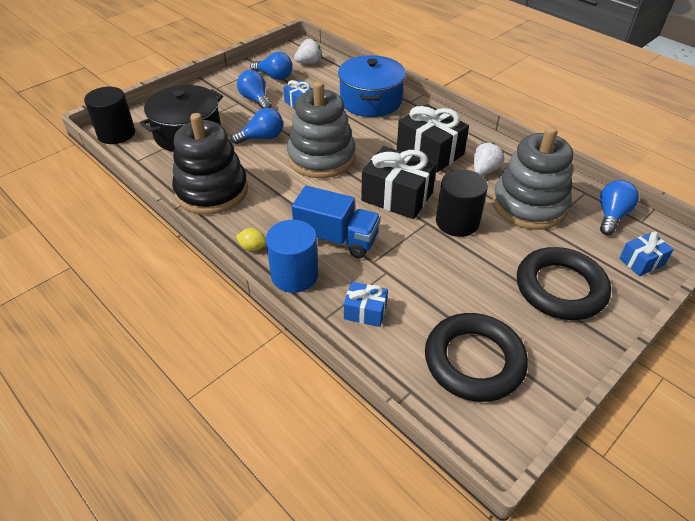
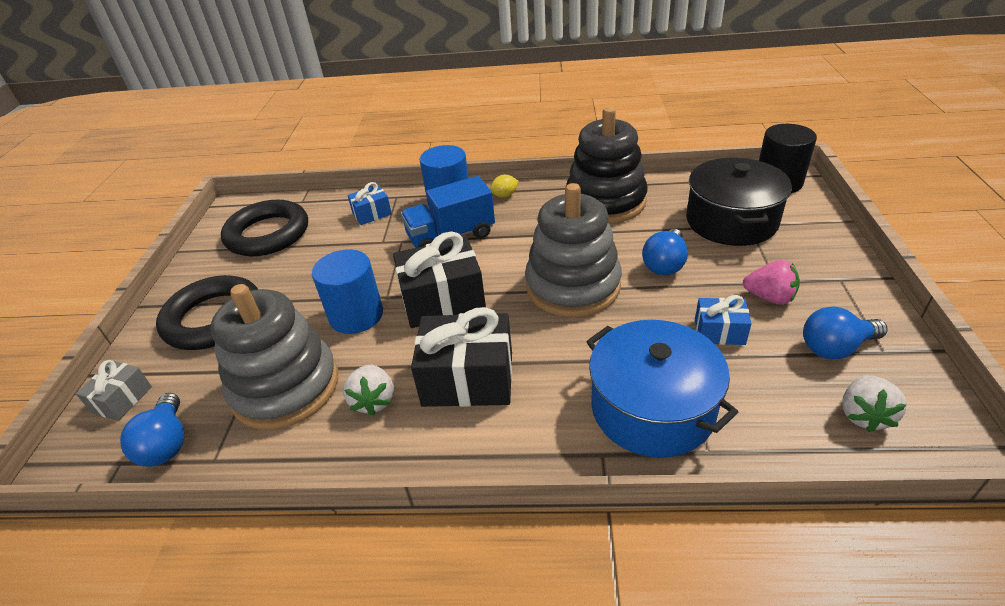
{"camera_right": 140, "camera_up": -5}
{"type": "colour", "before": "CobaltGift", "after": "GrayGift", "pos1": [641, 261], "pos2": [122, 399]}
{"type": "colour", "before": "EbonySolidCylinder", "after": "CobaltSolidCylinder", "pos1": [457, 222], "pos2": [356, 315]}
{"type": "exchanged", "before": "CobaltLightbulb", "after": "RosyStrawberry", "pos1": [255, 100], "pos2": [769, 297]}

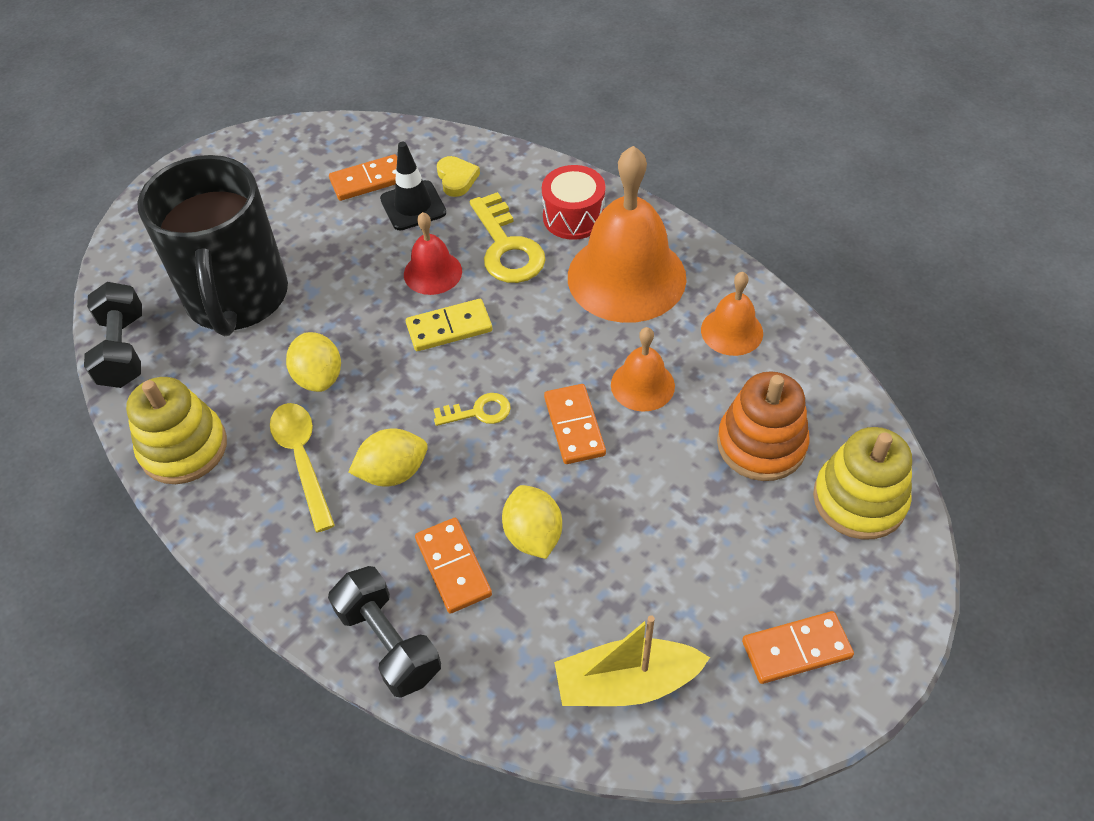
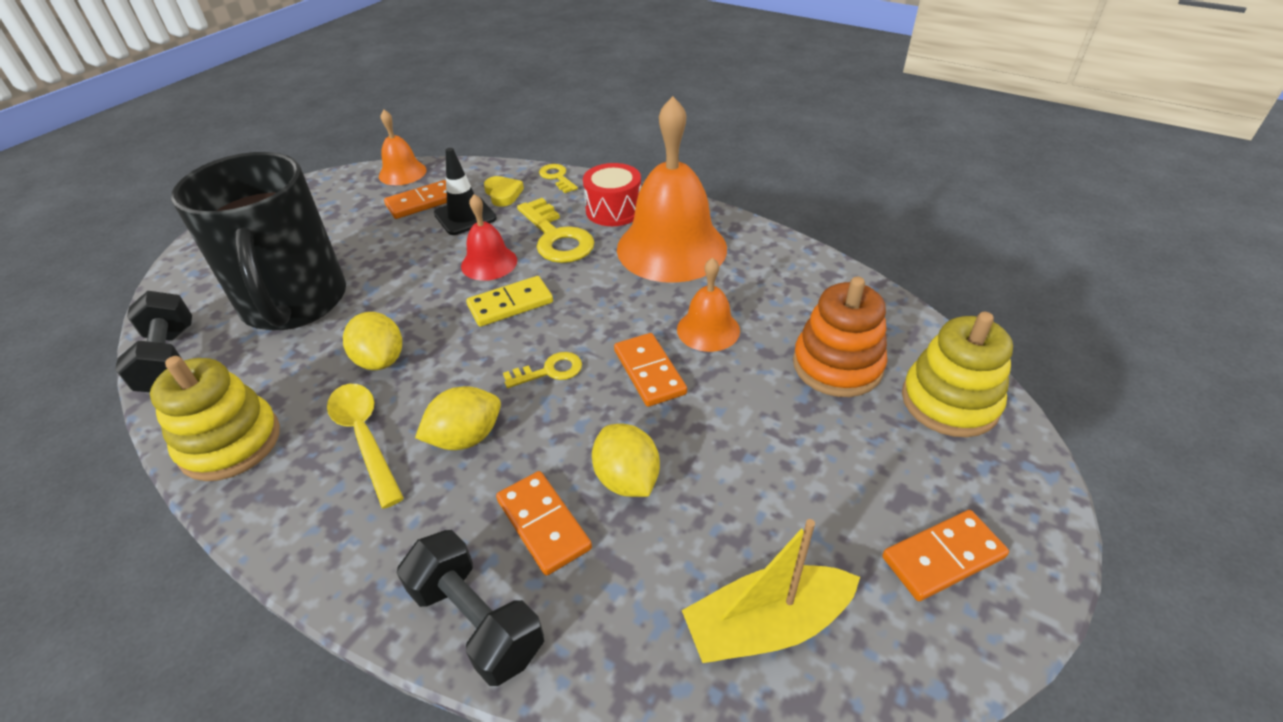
{"camera_right": -10, "camera_up": -10}
{"type": "relocated", "before": "OrangeColouredHandBell", "pos1": [732, 331], "pos2": [402, 173]}
{"type": "appeared", "after": "GoldenDoorKey", "pos2": [557, 177]}

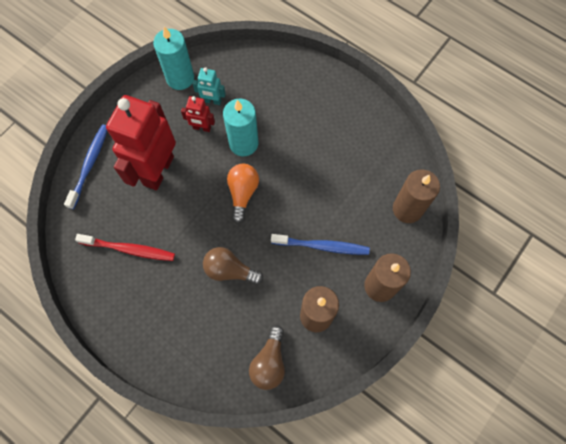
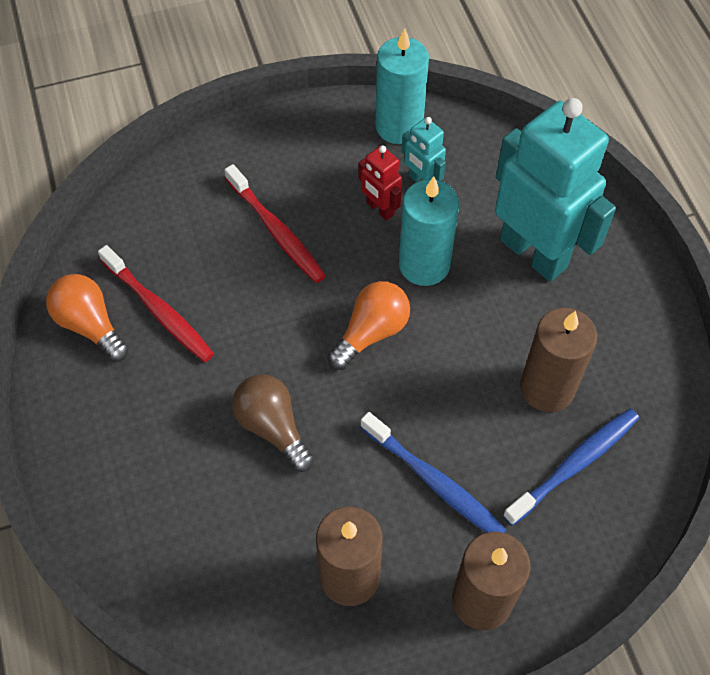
{"camera_right": 35, "camera_up": -10}
{"type": "appeared", "after": "OrangeColouredLightbulb", "pos2": [90, 325]}
{"type": "exchanged", "before": "CrimsonRobotFigure", "after": "CrimsonToothbrush", "pos1": [158, 170], "pos2": [276, 230]}
{"type": "appeared", "after": "TurquoiseRobotFigure", "pos2": [534, 253]}
{"type": "relocated", "before": "CobaltToothbrush", "pos1": [89, 165], "pos2": [574, 465]}
{"type": "relocated", "before": "DarkBrownPillarCandle", "pos1": [407, 209], "pos2": [547, 388]}
{"type": "missing", "before": "DarkBrownLightbulb", "pos1": [269, 362]}

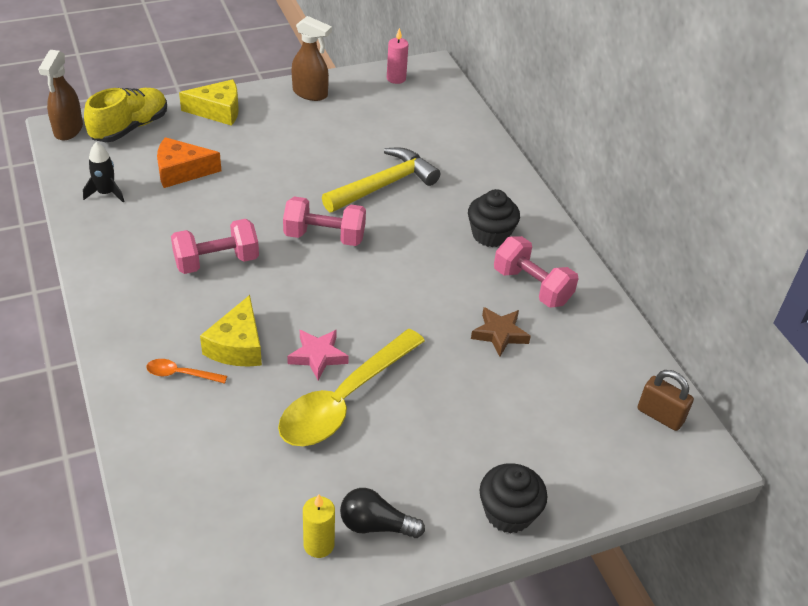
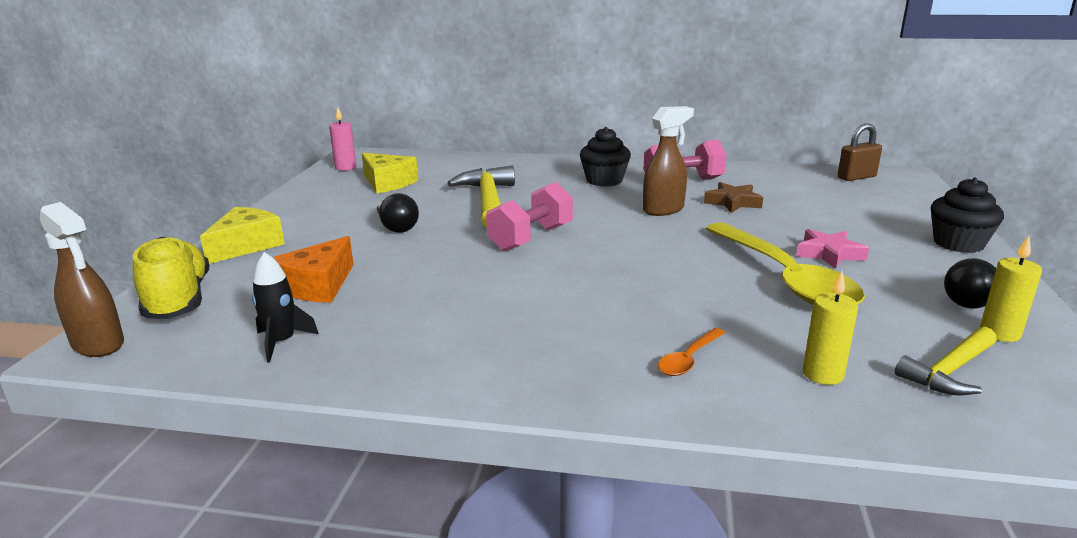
{"camera_right": -55, "camera_up": -20}
{"type": "relocated", "before": "GoldenPieceOfCheese", "pos1": [237, 346], "pos2": [387, 183]}
{"type": "appeared", "after": "EbonyLightbulb", "pos2": [396, 227]}
{"type": "relocated", "before": "DarkBrownSprayBottle", "pos1": [310, 93], "pos2": [664, 209]}
{"type": "relocated", "before": "RosyFivePointedStar", "pos1": [318, 356], "pos2": [829, 254]}
{"type": "appeared", "after": "GoldenPillarCandle", "pos2": [823, 374]}
{"type": "appeared", "after": "GoldenCarpenter'sHammer", "pos2": [949, 371]}
{"type": "missing", "before": "RosyDumbbell", "pos1": [216, 261]}

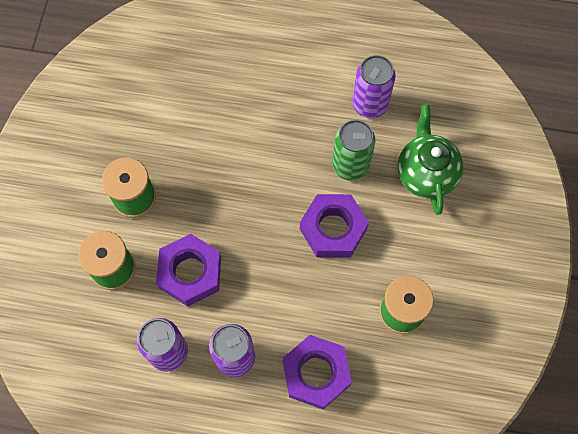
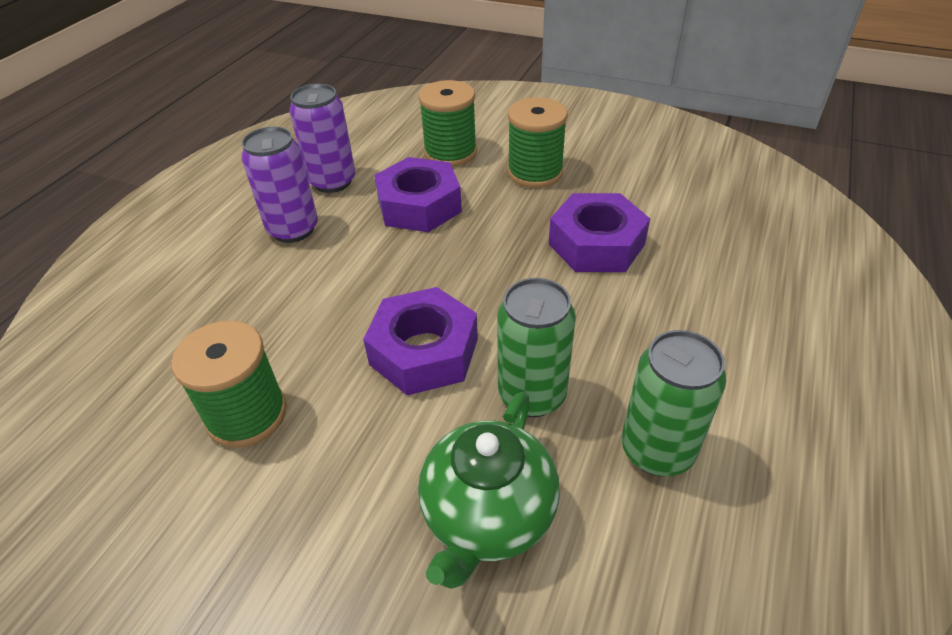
{"camera_right": 105, "camera_up": -25}
{"type": "spun", "before": "EmeraldTeaPot", "pos1": [426, 173], "pos2": [488, 517], "turn": 105}
{"type": "relocated", "before": "RoyalPurpleHexNut", "pos1": [316, 373], "pos2": [596, 244]}
{"type": "colour", "before": "RoyalPurpleCan", "after": "EmeraldCan", "pos1": [369, 104], "pos2": [657, 450]}

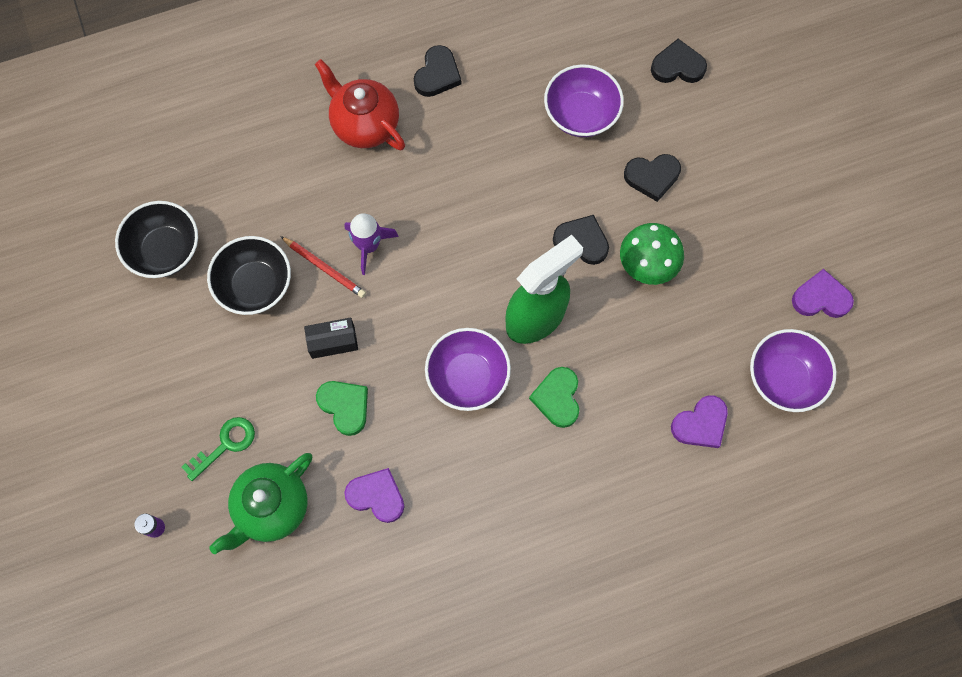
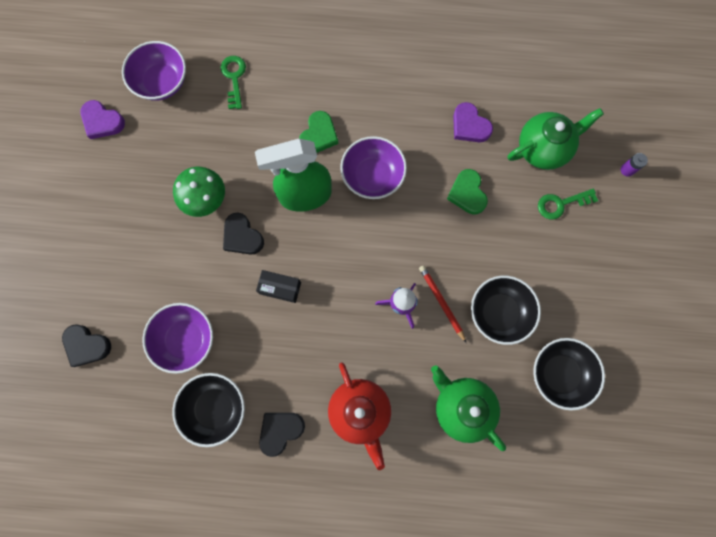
{"camera_right": -155, "camera_up": 5}
{"type": "appeared", "after": "EbonyServingBowl", "pos2": [215, 408]}
{"type": "exchanged", "before": "RoyalPurpleHeartShape", "after": "EmeraldDoorKey", "pos1": [700, 424], "pos2": [234, 78]}
{"type": "relocated", "before": "EbonyBox", "pos1": [333, 342], "pos2": [280, 288]}
{"type": "appeared", "after": "EmeraldTeaPot", "pos2": [462, 407]}
{"type": "missing", "before": "EbonyHeartShape", "pos1": [652, 177]}

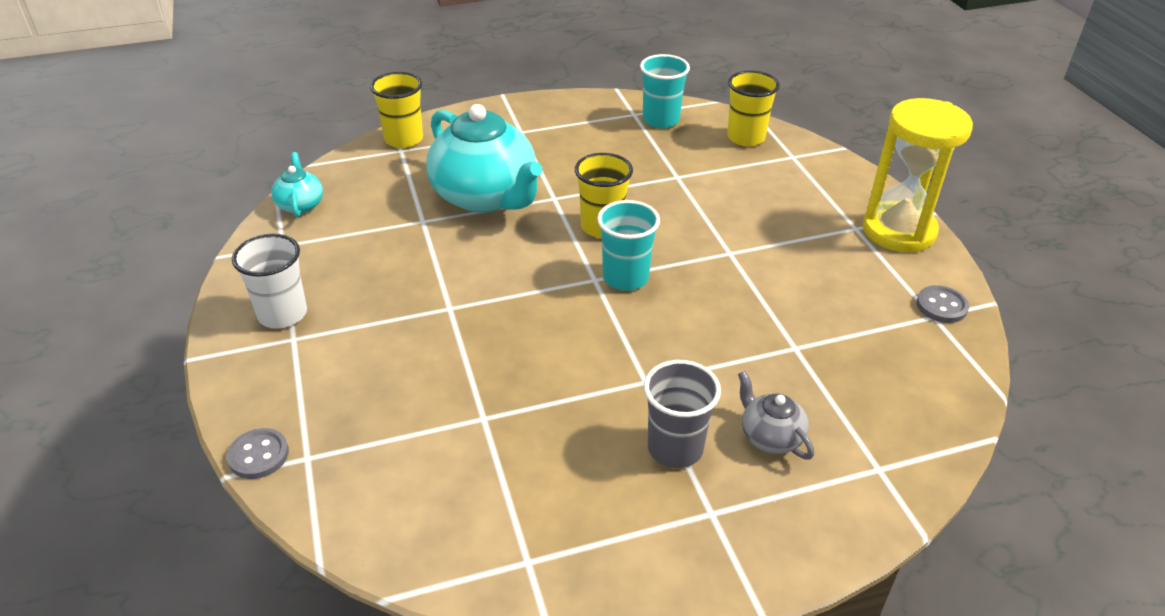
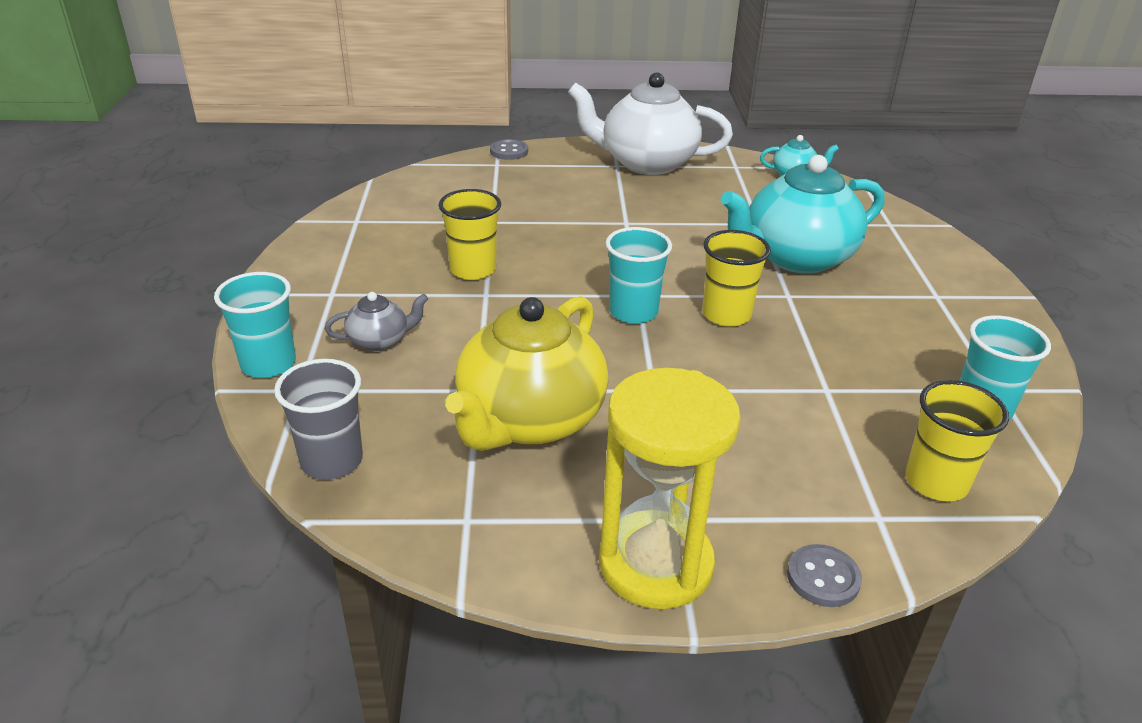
{"camera_right": 105, "camera_up": -5}
{"type": "appeared", "after": "TurquoiseCup", "pos2": [268, 364]}
{"type": "relocated", "before": "GrayCup", "pos1": [675, 448], "pos2": [332, 461]}
{"type": "relocated", "before": "GoldenCup", "pos1": [403, 139], "pos2": [473, 270]}
{"type": "appeared", "after": "GoldenTeaPot", "pos2": [529, 420]}
{"type": "exchanged", "before": "WhiteCup", "after": "WhiteTeaPot", "pos1": [282, 314], "pos2": [646, 163]}
{"type": "relocated", "before": "GrayButton", "pos1": [941, 306], "pos2": [823, 578]}

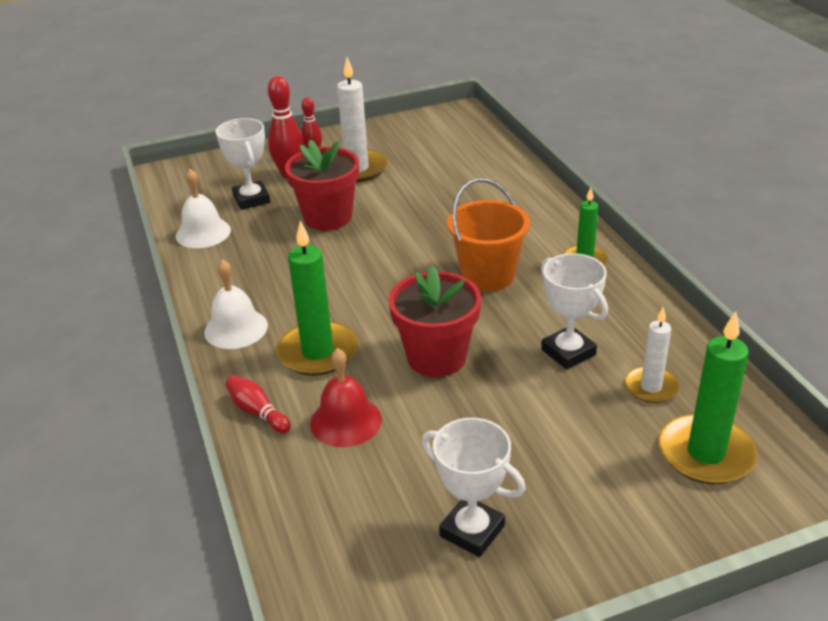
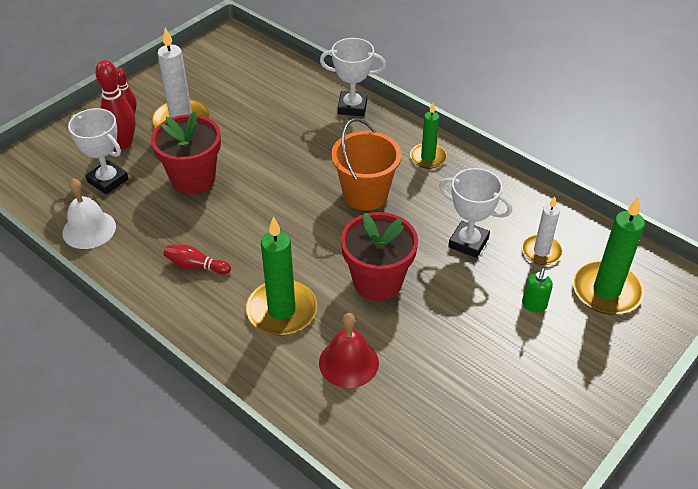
{"camera_right": -30, "camera_up": 10}
{"type": "relocated", "before": "CrimsonSkittle", "pos1": [257, 412], "pos2": [196, 266]}
{"type": "relocated", "before": "WhiteTrophy", "pos1": [472, 531], "pos2": [352, 107]}
{"type": "appeared", "after": "EmeraldPumpBottle", "pos2": [534, 305]}
{"type": "missing", "before": "WhiteHandBell", "pos1": [236, 328]}

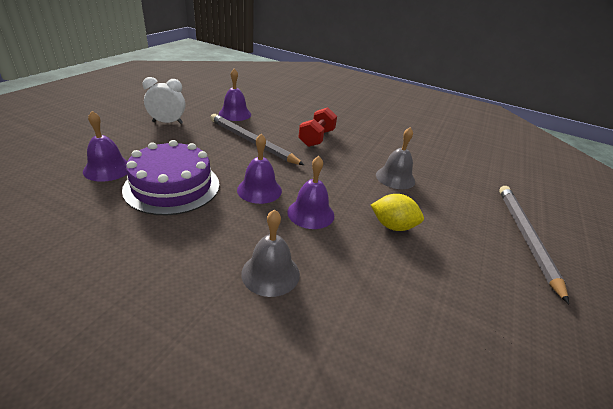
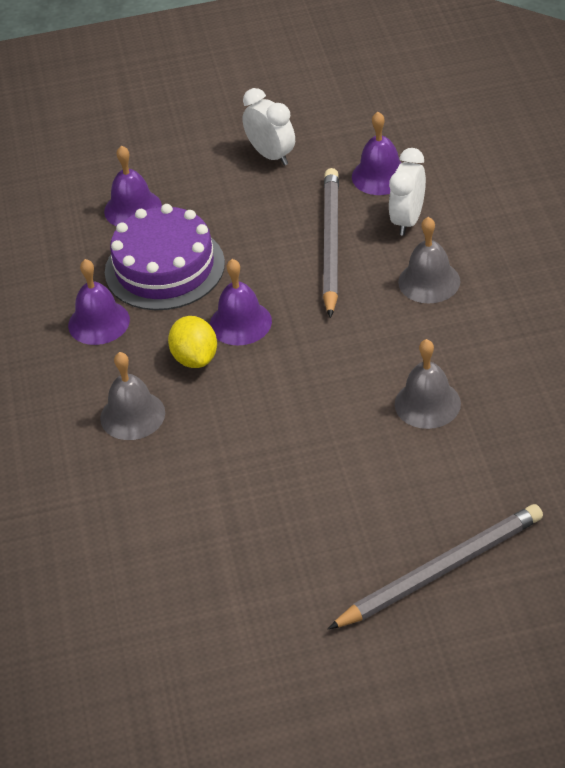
{"camera_right": 60, "camera_up": 10}
{"type": "relocated", "before": "RoyalPurpleHandBell", "pos1": [310, 213], "pos2": [99, 322]}
{"type": "relocated", "before": "GoldenCitrusFruit", "pos1": [393, 226], "pos2": [195, 358]}
{"type": "appeared", "after": "WhiteAlarmClock", "pos2": [408, 220]}
{"type": "exchanged", "before": "CrimsonDumbbell", "after": "GrayHandBell", "pos1": [316, 138], "pos2": [429, 281]}

